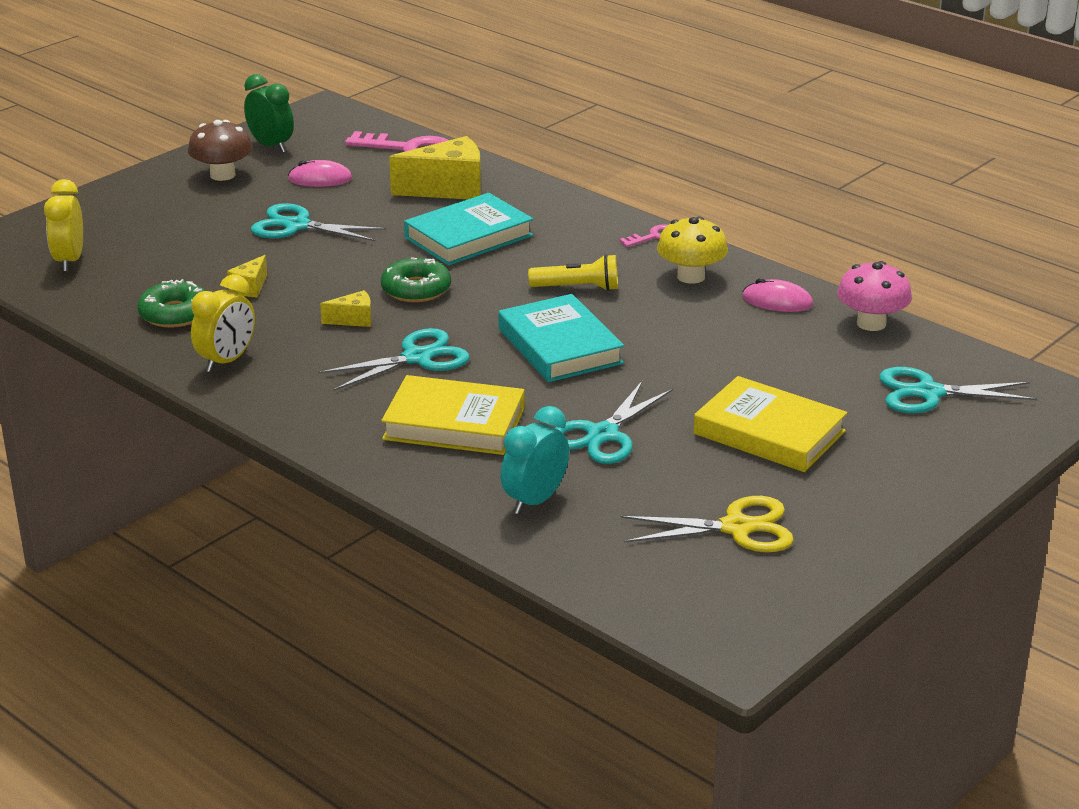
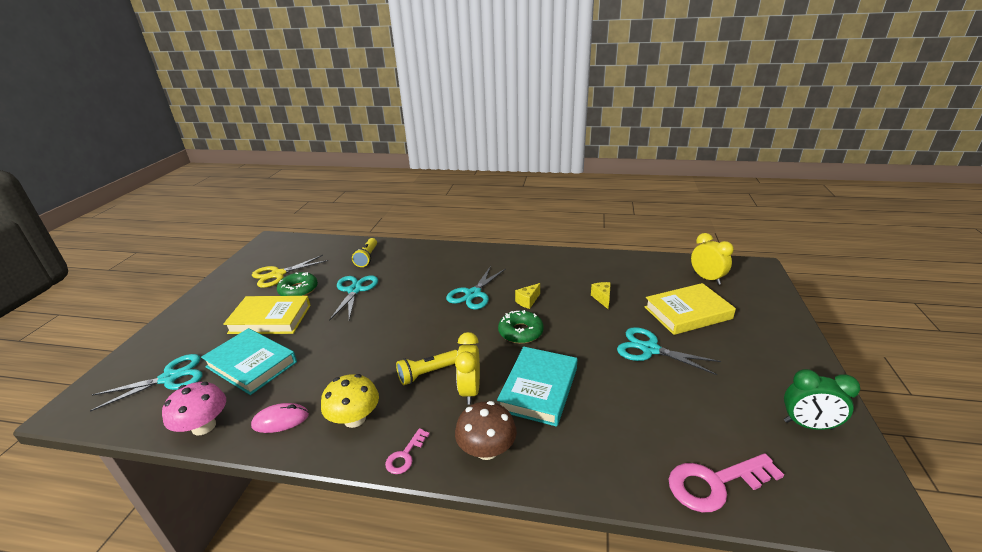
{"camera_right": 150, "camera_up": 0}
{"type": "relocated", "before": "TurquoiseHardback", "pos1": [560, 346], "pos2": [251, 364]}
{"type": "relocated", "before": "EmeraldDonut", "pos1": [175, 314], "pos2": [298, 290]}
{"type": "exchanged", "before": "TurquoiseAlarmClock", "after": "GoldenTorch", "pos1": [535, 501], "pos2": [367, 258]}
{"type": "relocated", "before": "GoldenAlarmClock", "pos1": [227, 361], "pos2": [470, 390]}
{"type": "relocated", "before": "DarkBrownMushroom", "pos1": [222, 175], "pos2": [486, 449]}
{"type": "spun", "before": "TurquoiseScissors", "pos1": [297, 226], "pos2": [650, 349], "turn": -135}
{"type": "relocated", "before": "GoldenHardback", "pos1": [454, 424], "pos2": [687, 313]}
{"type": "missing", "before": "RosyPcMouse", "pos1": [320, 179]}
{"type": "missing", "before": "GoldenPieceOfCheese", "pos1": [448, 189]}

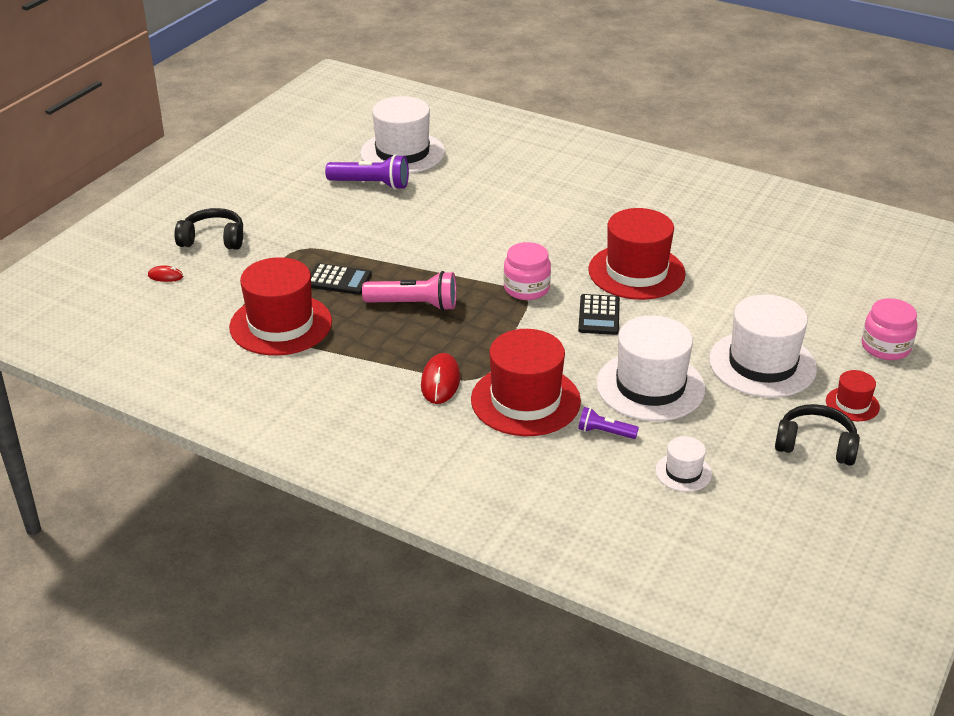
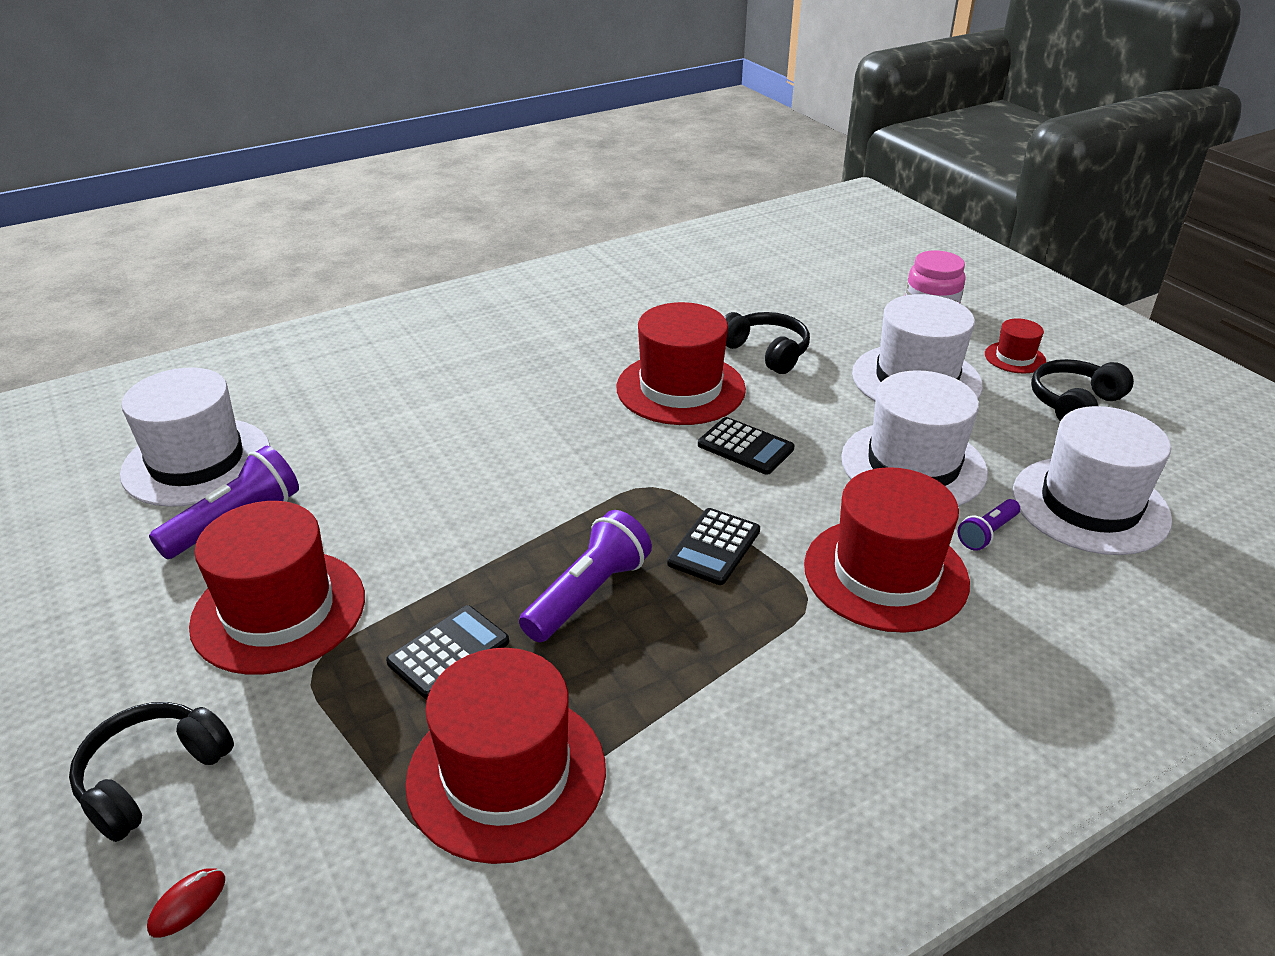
{"camera_right": -60, "camera_up": 0}
{"type": "appeared", "after": "CrimsonTopHat", "pos2": [279, 610]}
{"type": "colour", "before": "RosyTorch", "after": "RoyalPurpleTorch", "pos1": [414, 305], "pos2": [588, 594]}
{"type": "appeared", "after": "EbonyAddingMachine", "pos2": [714, 547]}
{"type": "appeared", "after": "EbonyHeadset", "pos2": [766, 352]}
{"type": "size", "before": "WhiteTopHat", "pos1": [683, 472], "pos2": [1090, 505], "scale": 2.09}
{"type": "missing", "before": "CrimsonPcMouse", "pos1": [440, 381]}
{"type": "missing", "before": "RosyJar", "pos1": [526, 288]}

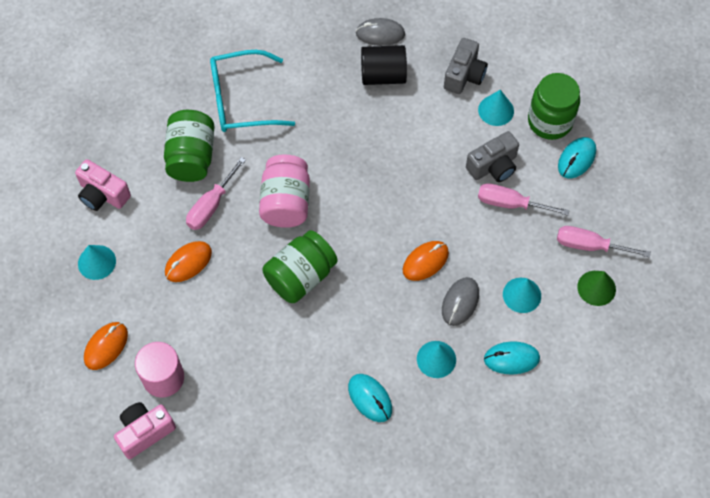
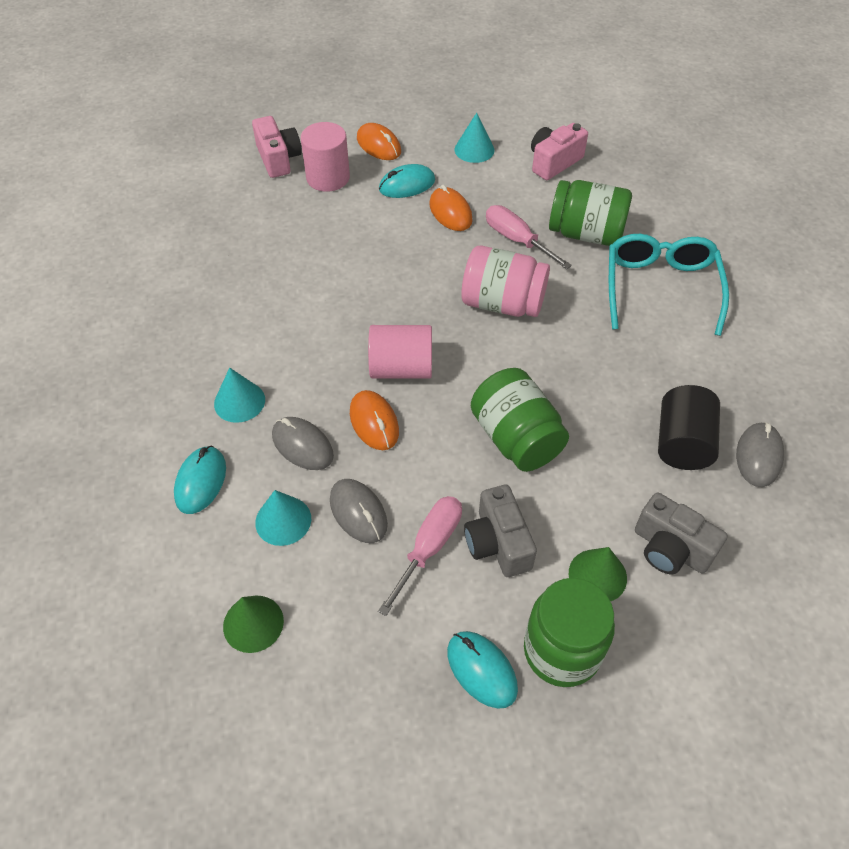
{"camera_right": 105, "camera_up": -10}
{"type": "appeared", "after": "GrayPcMouse", "pos2": [358, 512]}
{"type": "appeared", "after": "RosySolidCylinder", "pos2": [401, 368]}
{"type": "relocated", "before": "TurquoisePcMouse", "pos1": [370, 398], "pos2": [407, 185]}
{"type": "relocated", "before": "EmeraldJar", "pos1": [300, 276], "pos2": [516, 438]}
{"type": "colour", "before": "TurquoiseCone", "after": "EmeraldCone", "pos1": [496, 110], "pos2": [597, 575]}
{"type": "missing", "before": "RosyScrewdriver", "pos1": [589, 245]}

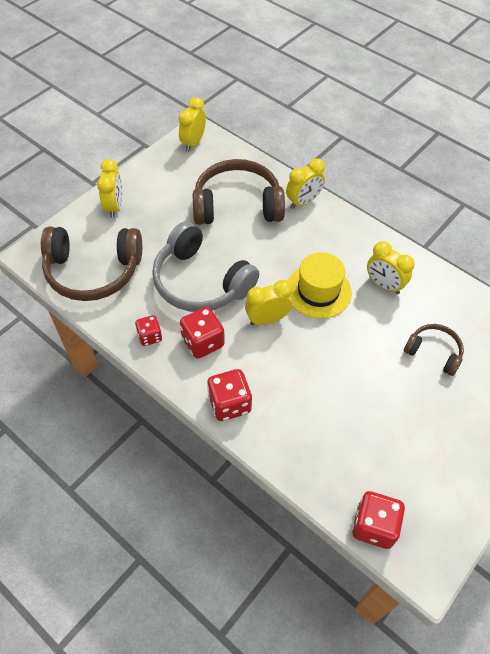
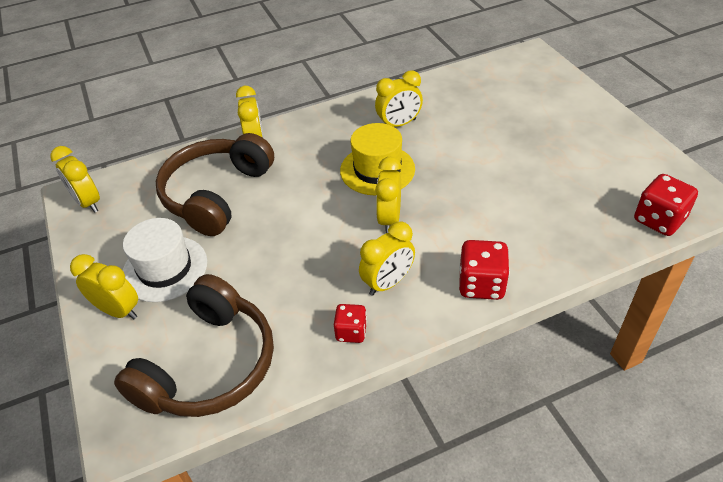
{"camera_right": -60, "camera_up": -10}
{"type": "appeared", "after": "WhiteTopHat", "pos2": [165, 268]}
{"type": "exchanged", "before": "CrimsonDice", "after": "GoldenAlarmClock", "pos1": [203, 342], "pos2": [388, 283]}
{"type": "missing", "before": "GrayHeadset", "pos1": [201, 282]}
{"type": "missing", "before": "DarkBrownHeadset", "pos1": [433, 352]}

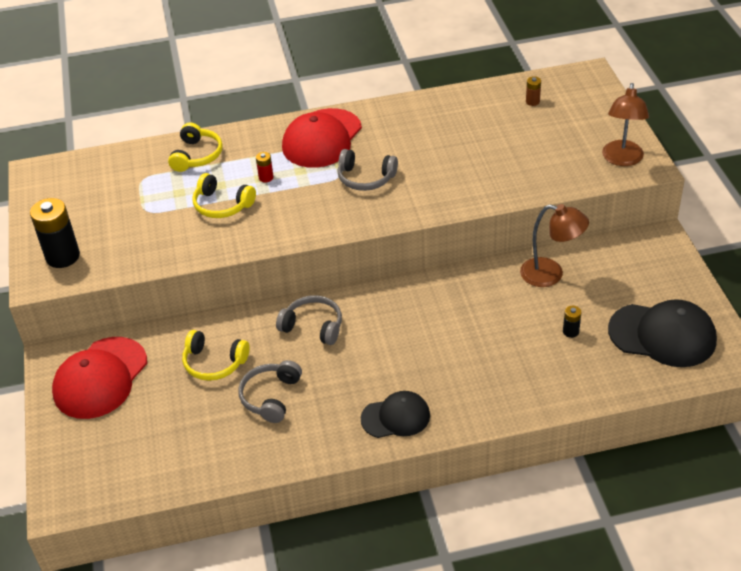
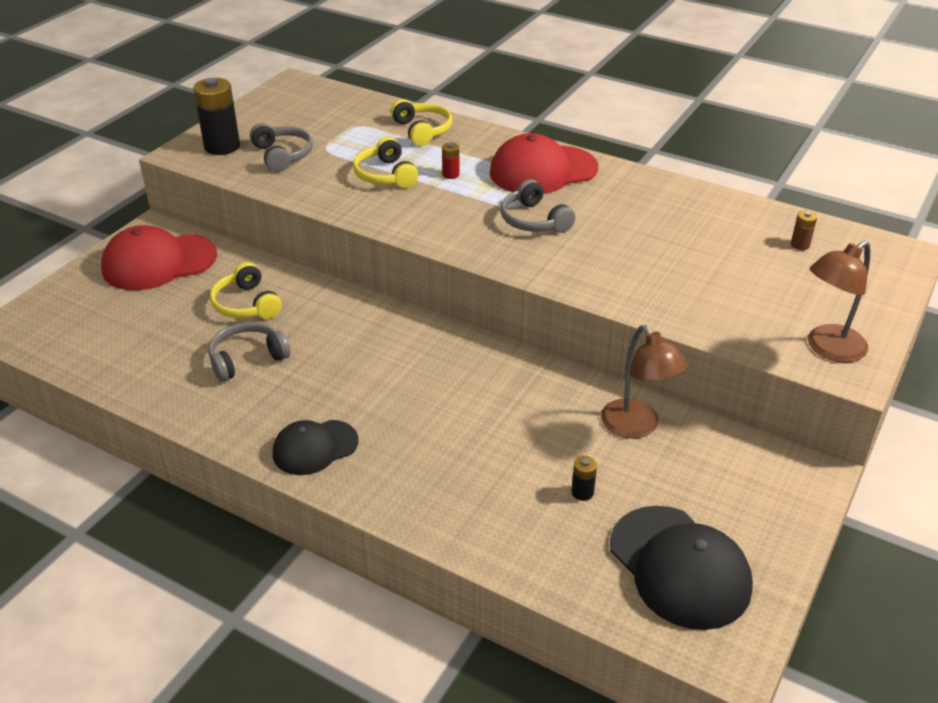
{"camera_right": 40, "camera_up": -5}
{"type": "relocated", "before": "GrayHeadset", "pos1": [313, 326], "pos2": [282, 155]}
{"type": "spun", "before": "EbonyBaseballCap", "pos1": [396, 417], "pos2": [315, 447], "turn": 120}
{"type": "spun", "before": "GoldenHeadset", "pos1": [196, 155], "pos2": [422, 130], "turn": -75}

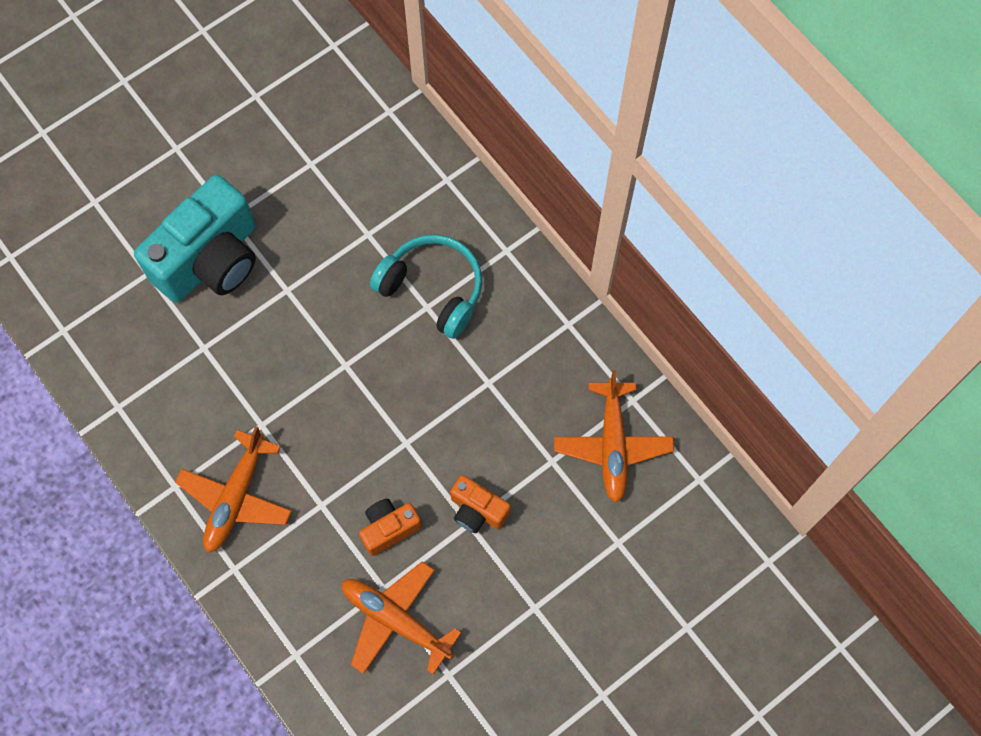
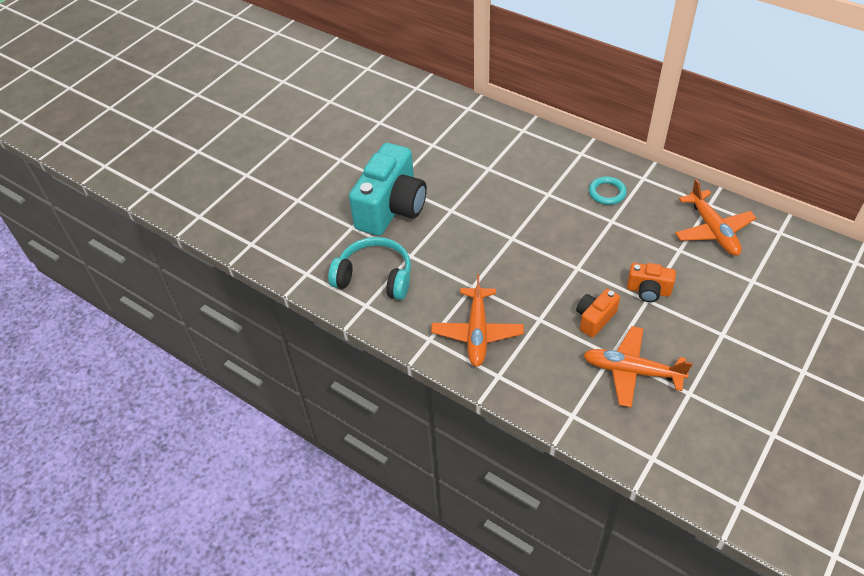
{"camera_right": -15, "camera_up": -20}
{"type": "relocated", "before": "TurquoiseHeadset", "pos1": [433, 289], "pos2": [375, 277]}
{"type": "appeared", "after": "TurquoiseTorus", "pos2": [607, 193]}

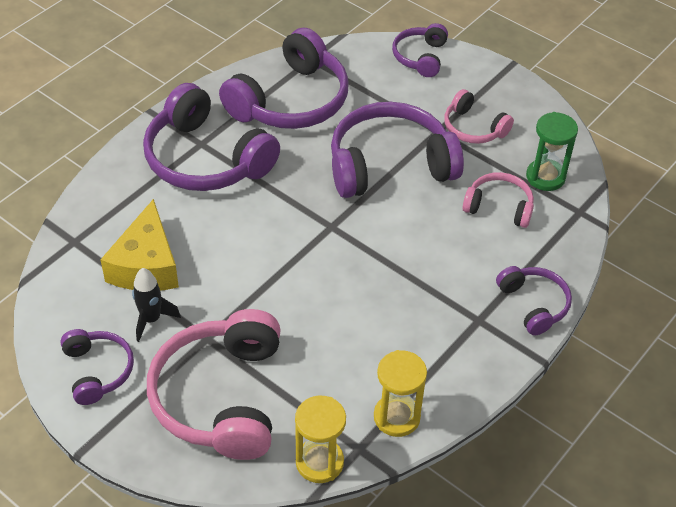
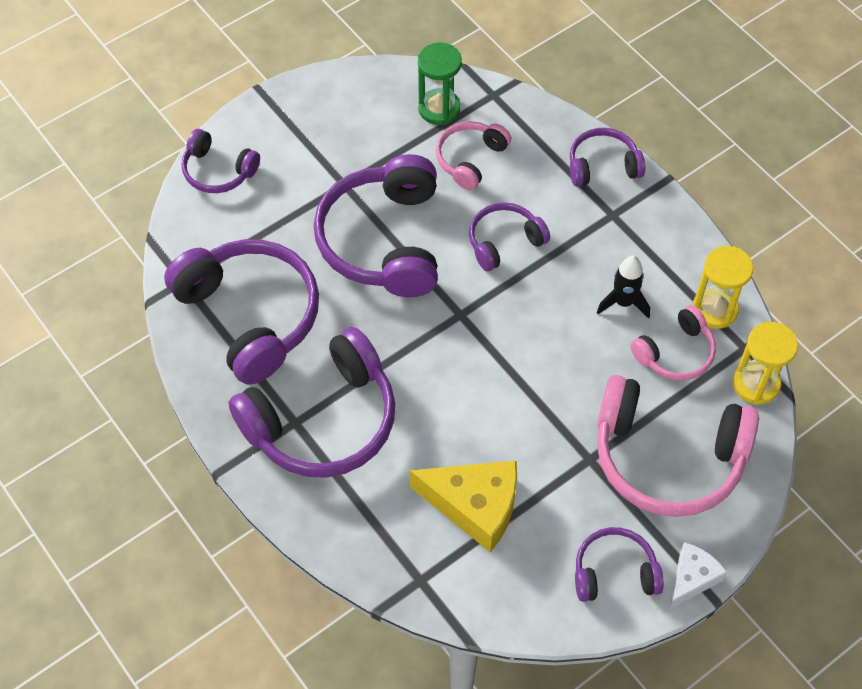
{"camera_right": -75, "camera_up": 10}
{"type": "appeared", "after": "RoyalPurpleHeadset", "pos2": [504, 242]}
{"type": "relocated", "before": "EbonyToyRocket", "pos1": [151, 319], "pos2": [623, 302]}
{"type": "relocated", "before": "RosyHeadset", "pos1": [473, 128], "pos2": [675, 353]}
{"type": "appeared", "after": "WhitePieceOfCheese", "pos2": [692, 578]}

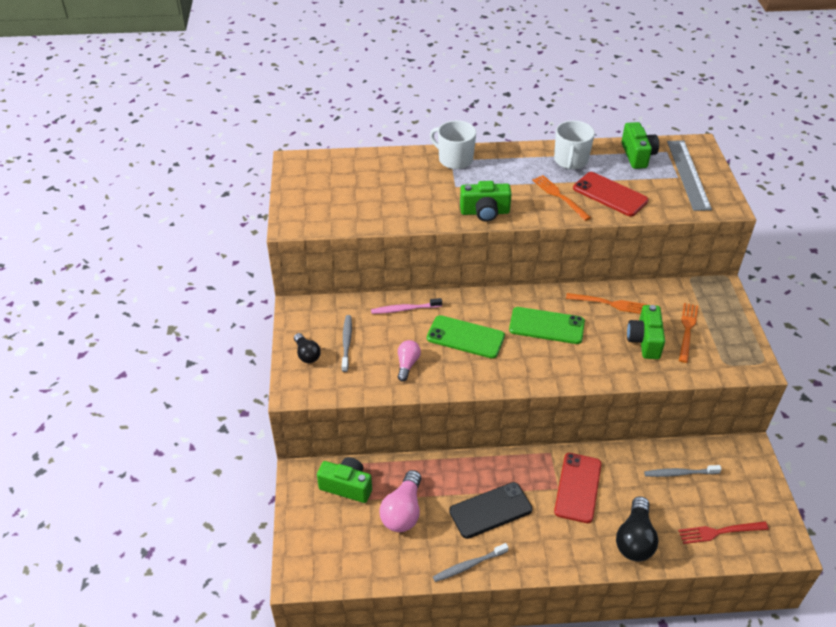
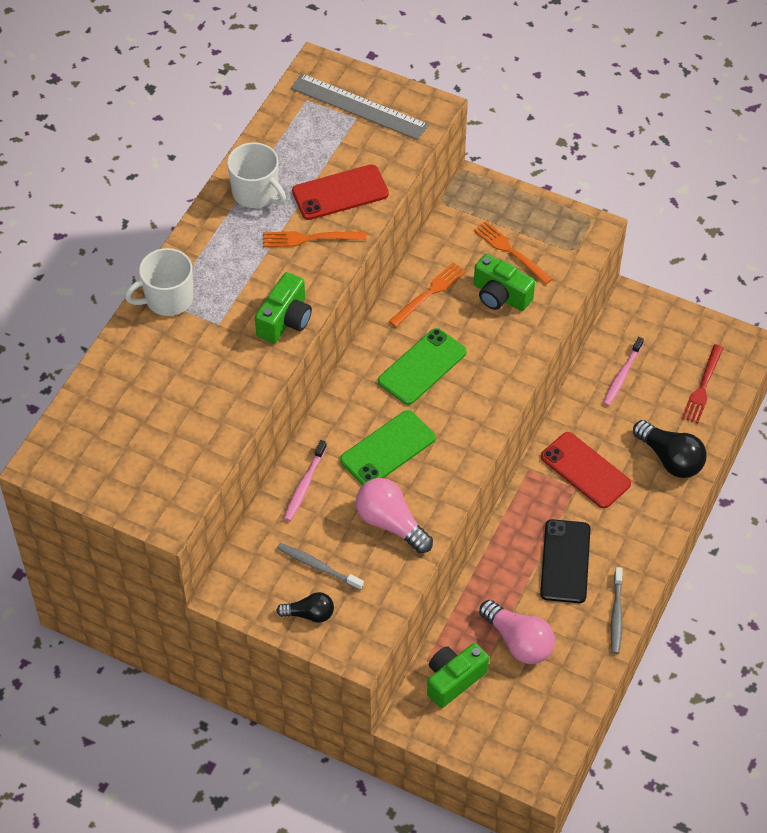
{"camera_right": -60, "camera_up": 10}
{"type": "size", "before": "RosyLightbulb", "pos1": [407, 364], "pos2": [391, 523], "scale": 1.65}
{"type": "colour", "before": "GrayToothbrush", "after": "RosyToothbrush", "pos1": [679, 473], "pos2": [622, 376]}
{"type": "missing", "before": "EmeraldPhotoCamera", "pos1": [637, 155]}

